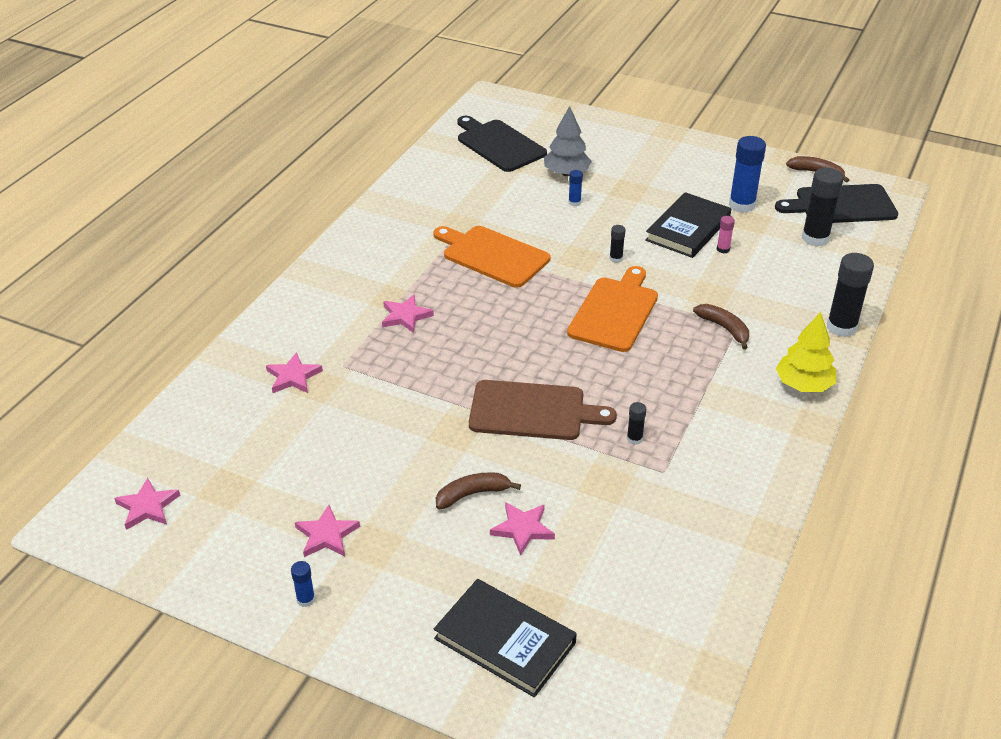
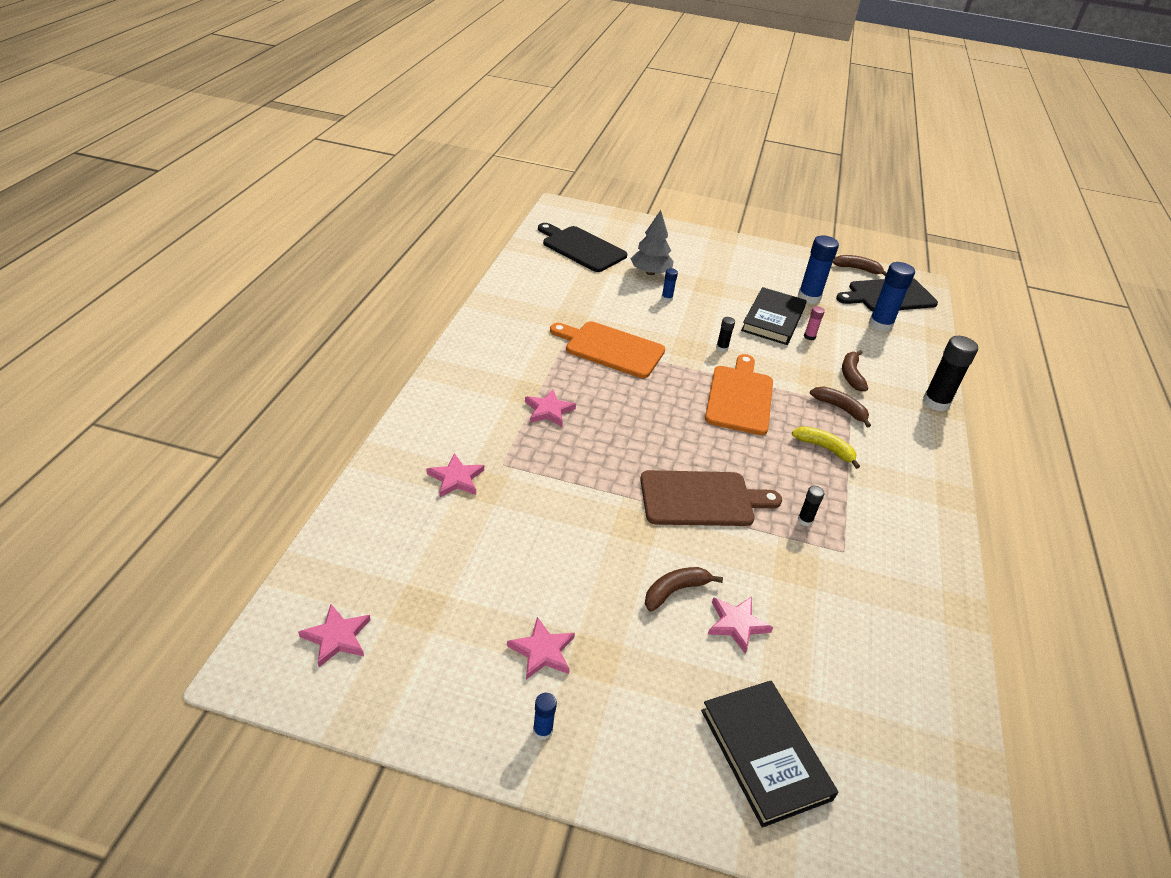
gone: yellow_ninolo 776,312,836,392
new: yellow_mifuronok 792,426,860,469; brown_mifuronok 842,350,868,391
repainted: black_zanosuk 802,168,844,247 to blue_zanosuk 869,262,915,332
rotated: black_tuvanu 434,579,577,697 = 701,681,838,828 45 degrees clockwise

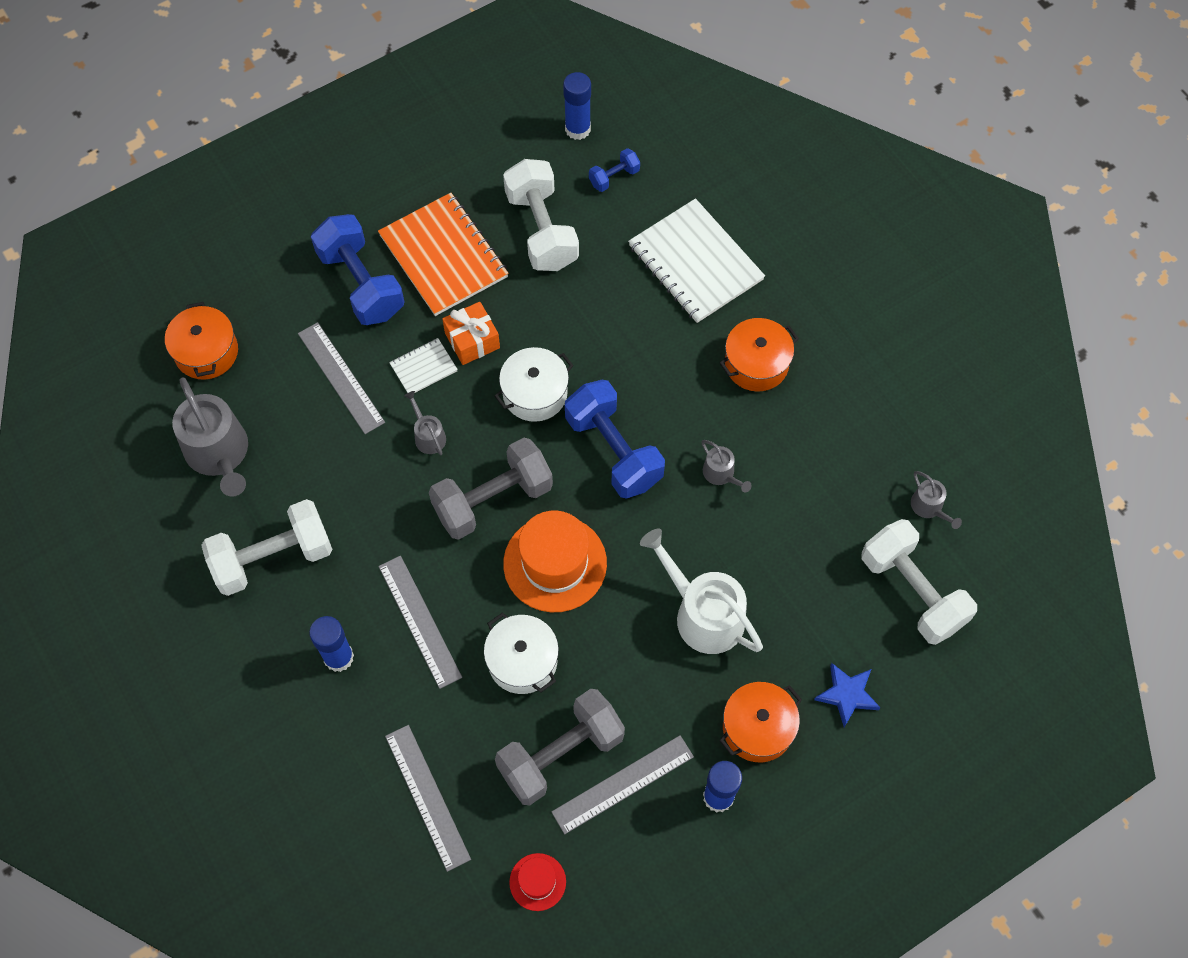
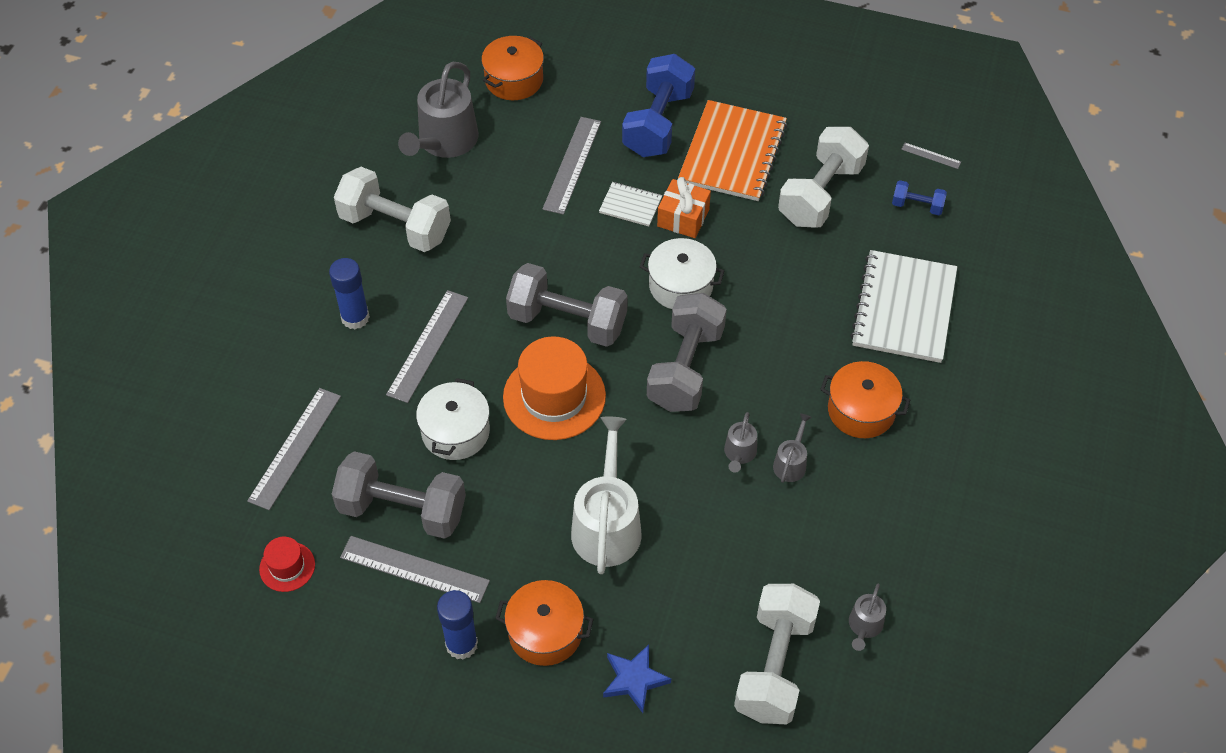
shifted: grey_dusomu 404,391,446,455 to 773,413,811,483
swapped: blue_zanosuk 563,72,591,140 to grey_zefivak 901,143,961,169
repainted: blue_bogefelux 565,380,665,499 to grey_bogefelux 647,293,727,412

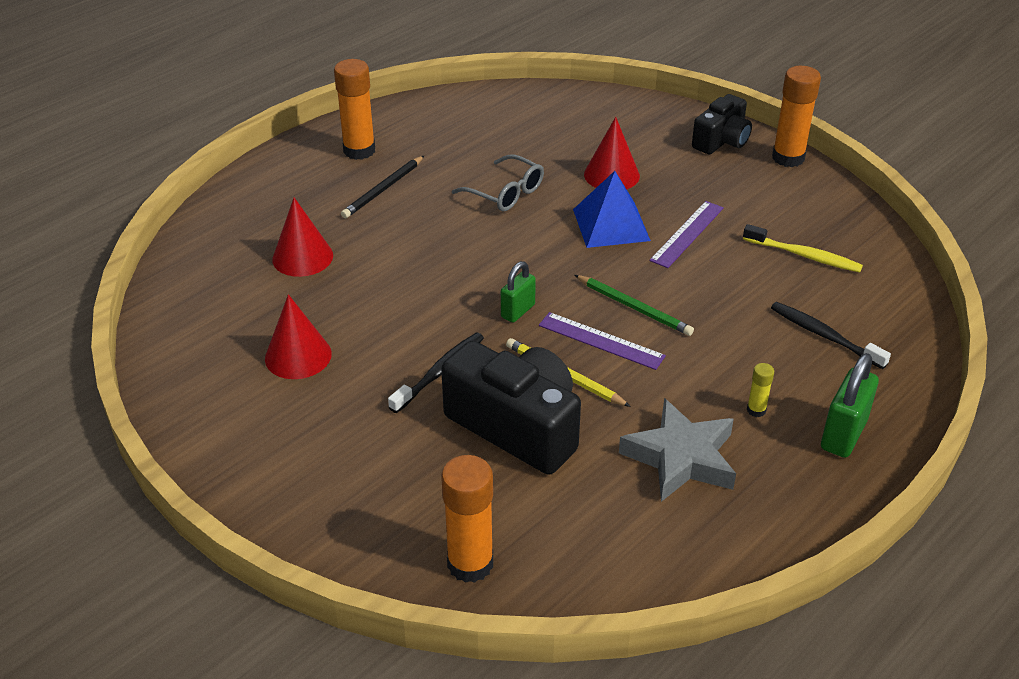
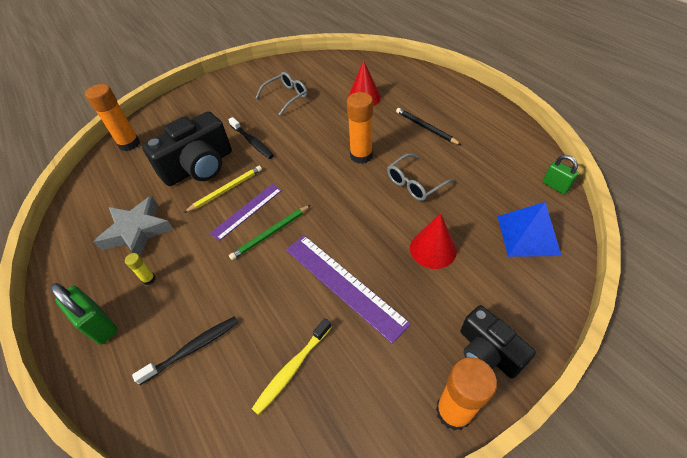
shifted: orange_zanosuk 334,59,375,160 to 347,92,373,164; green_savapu 501,261,536,323 to 543,155,579,194; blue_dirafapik 573,171,651,248 to 497,202,562,257
swapped: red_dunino 265,294,332,379 to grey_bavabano 256,72,308,115
scaled: purple_zefivak 649,201,724,268 = 286,235,411,344 x1.55

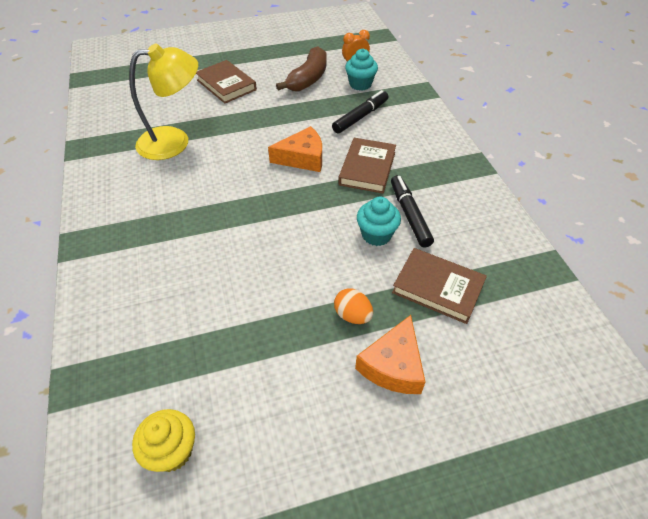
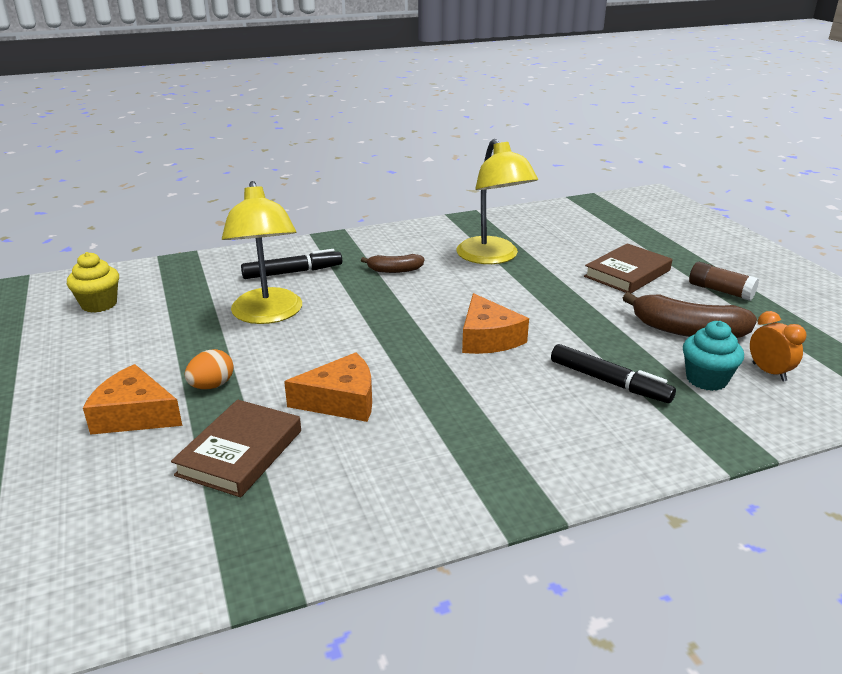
gone: brown_tuvanu 338,138,396,194
new: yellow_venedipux 222,181,302,324; brown_mifuronok 361,254,424,273; brown_zanosuk 689,262,759,301
shifted: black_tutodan 391,175,434,248 to 241,249,342,279
swapped: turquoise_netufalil 357,197,401,246 to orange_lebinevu 284,352,372,422

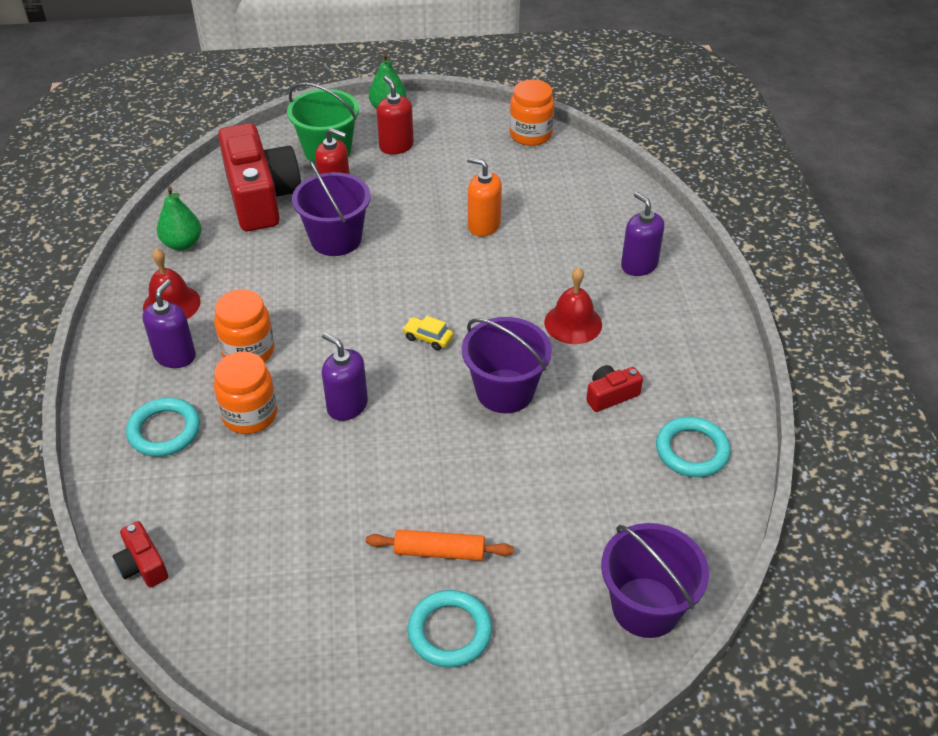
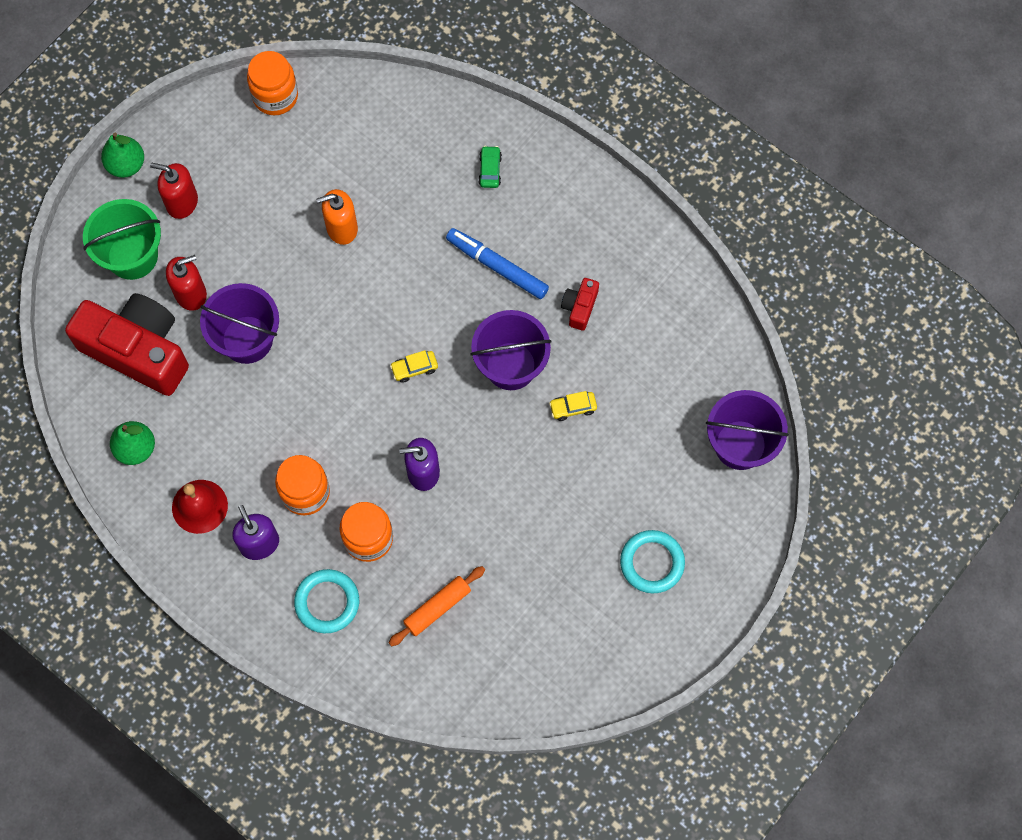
gone: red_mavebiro 113,521,168,588; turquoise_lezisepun 656,417,731,477
new: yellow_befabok 549,391,597,421
shifted: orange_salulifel 366,530,514,561 to 389,566,485,646
swapped: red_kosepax 544,267,602,344 to blue_tutodan 446,228,549,299; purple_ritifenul 621,192,664,276 to green_befabok 478,146,502,188

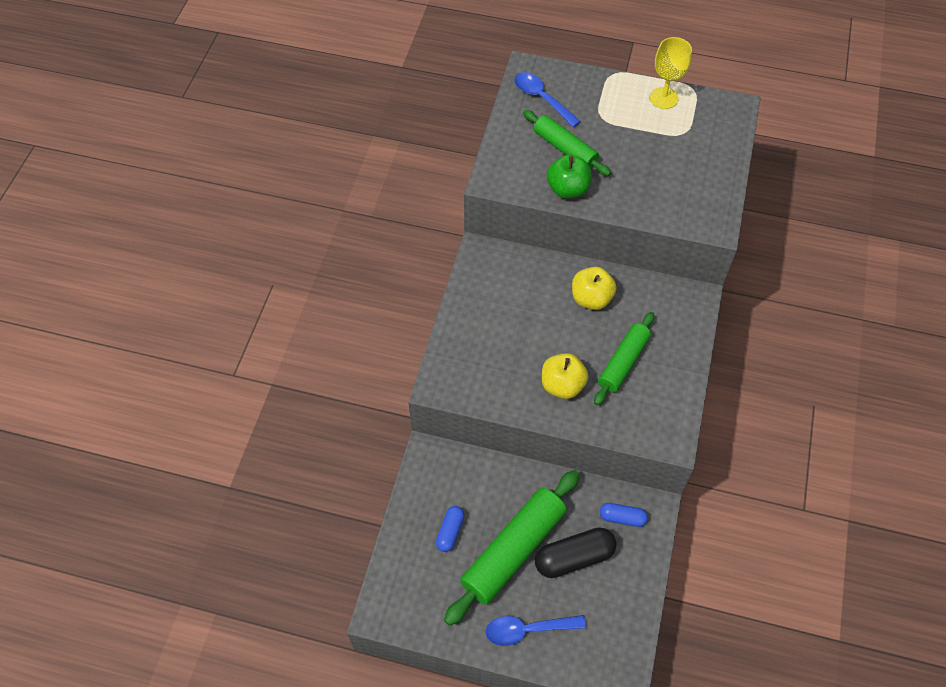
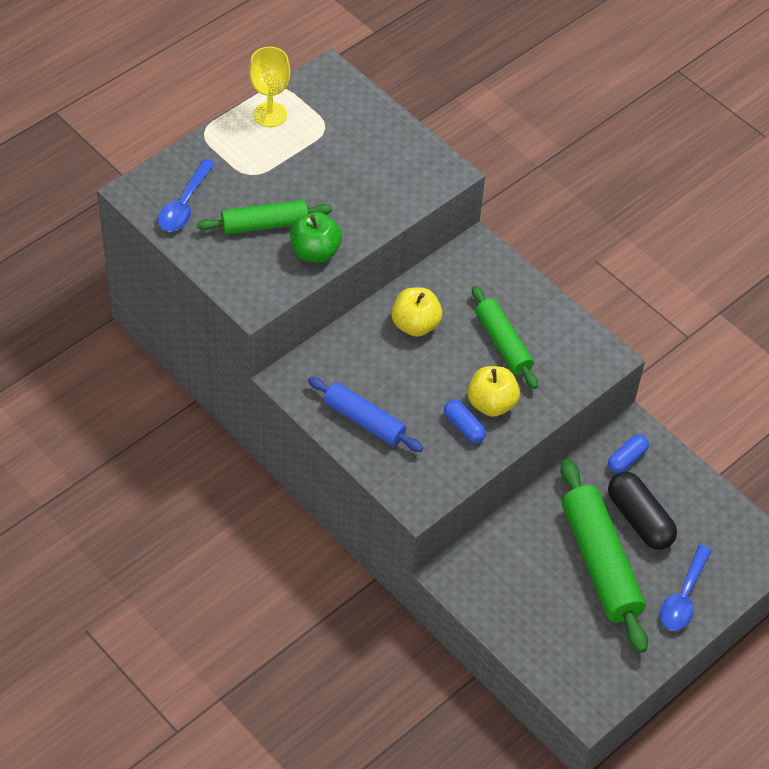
new: blue_salulifel 308,377,423,452
shifted: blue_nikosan 436,506,464,552 to 444,400,486,443
rotated: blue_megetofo 514,72,581,127 = 158,159,215,232 60 degrees counterclockwise; black_nikosan 535,527,616,578 = 608,472,677,550 45 degrees counterclockwise

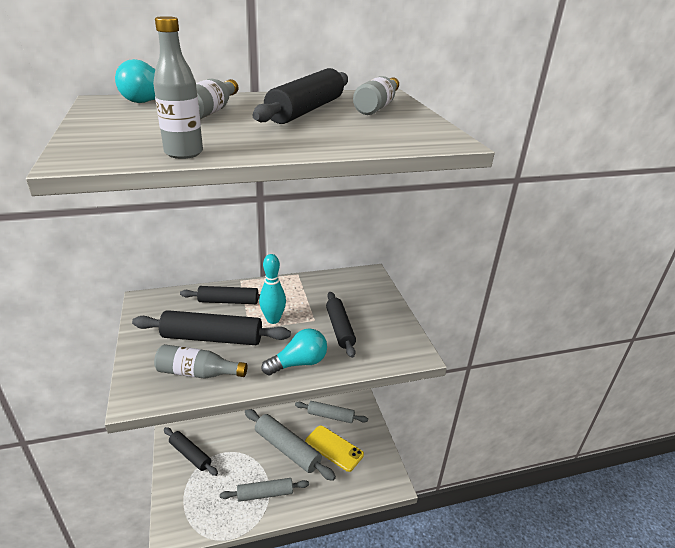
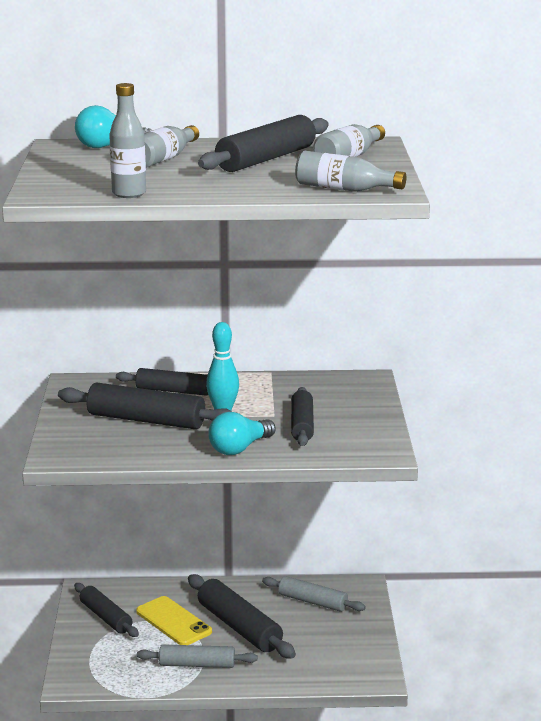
shifted: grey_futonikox 154,344,247,379 to 295,151,406,192; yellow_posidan 305,426,364,472 to 136,596,212,645
repainted: grey_salulifel 245,409,336,481 to black_salulifel 188,574,296,659
rotated: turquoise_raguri 262,328,327,375 = 208,412,276,455 150 degrees clockwise

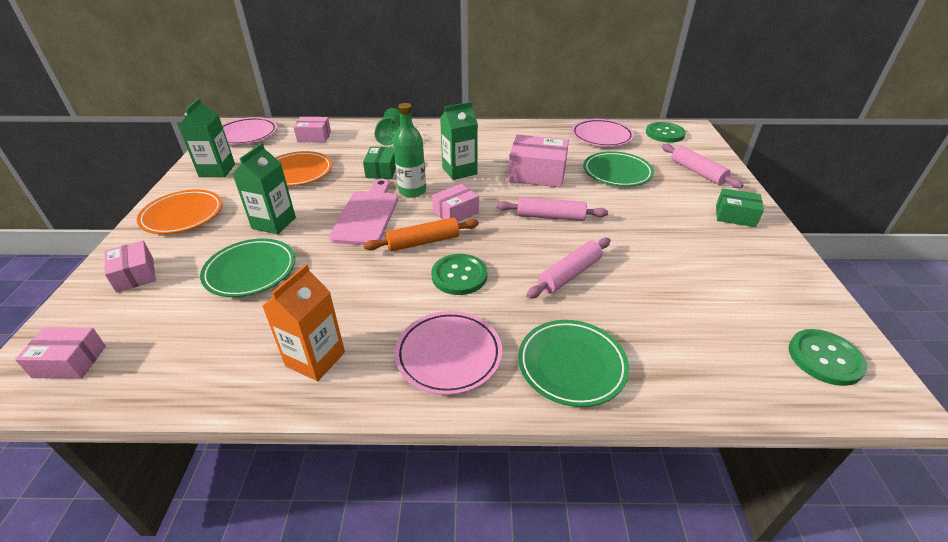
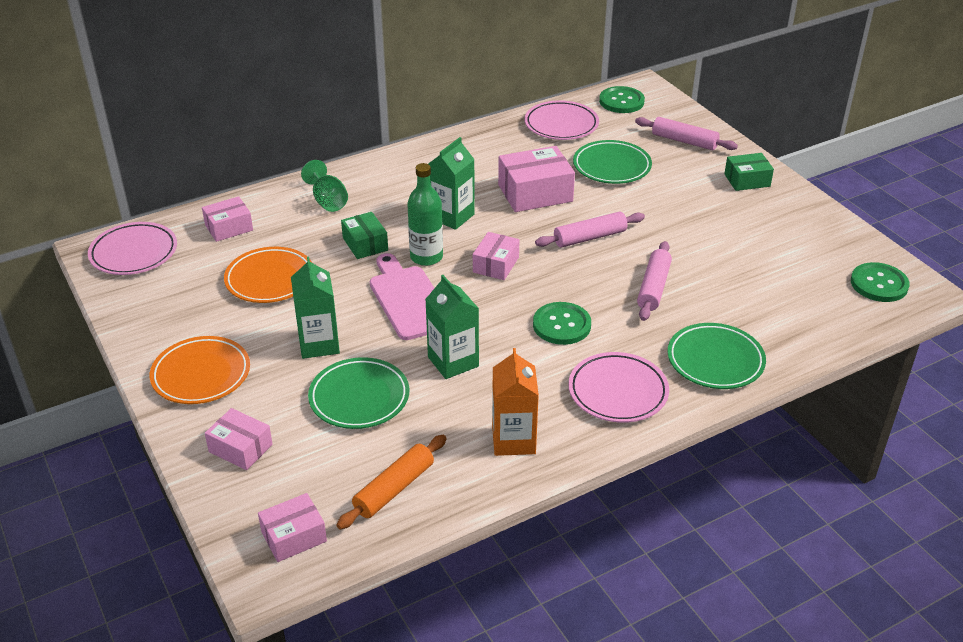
shifted: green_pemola 178,98,235,177 to 425,275,479,379; orange_salulifel 364,217,479,251 to 337,435,447,529

